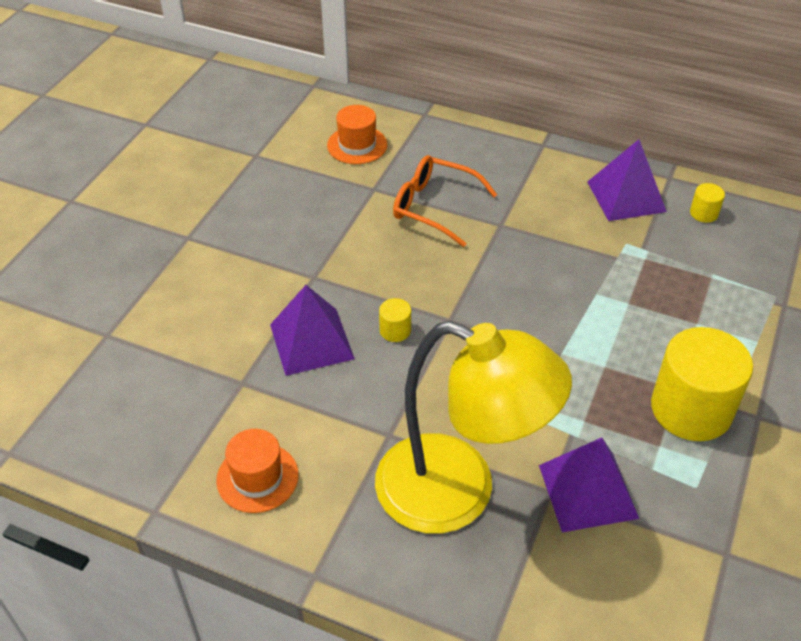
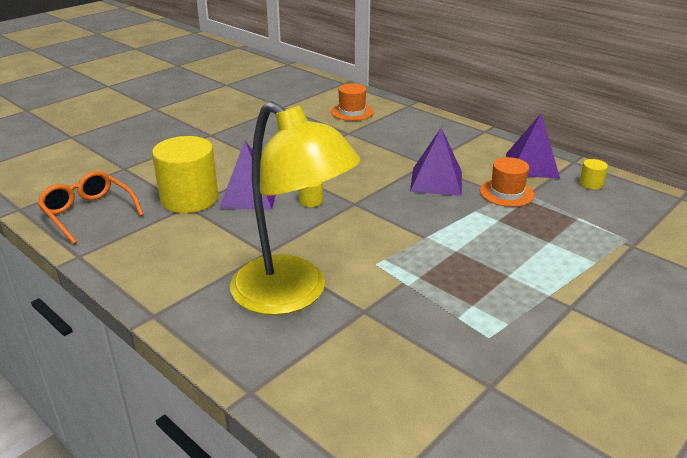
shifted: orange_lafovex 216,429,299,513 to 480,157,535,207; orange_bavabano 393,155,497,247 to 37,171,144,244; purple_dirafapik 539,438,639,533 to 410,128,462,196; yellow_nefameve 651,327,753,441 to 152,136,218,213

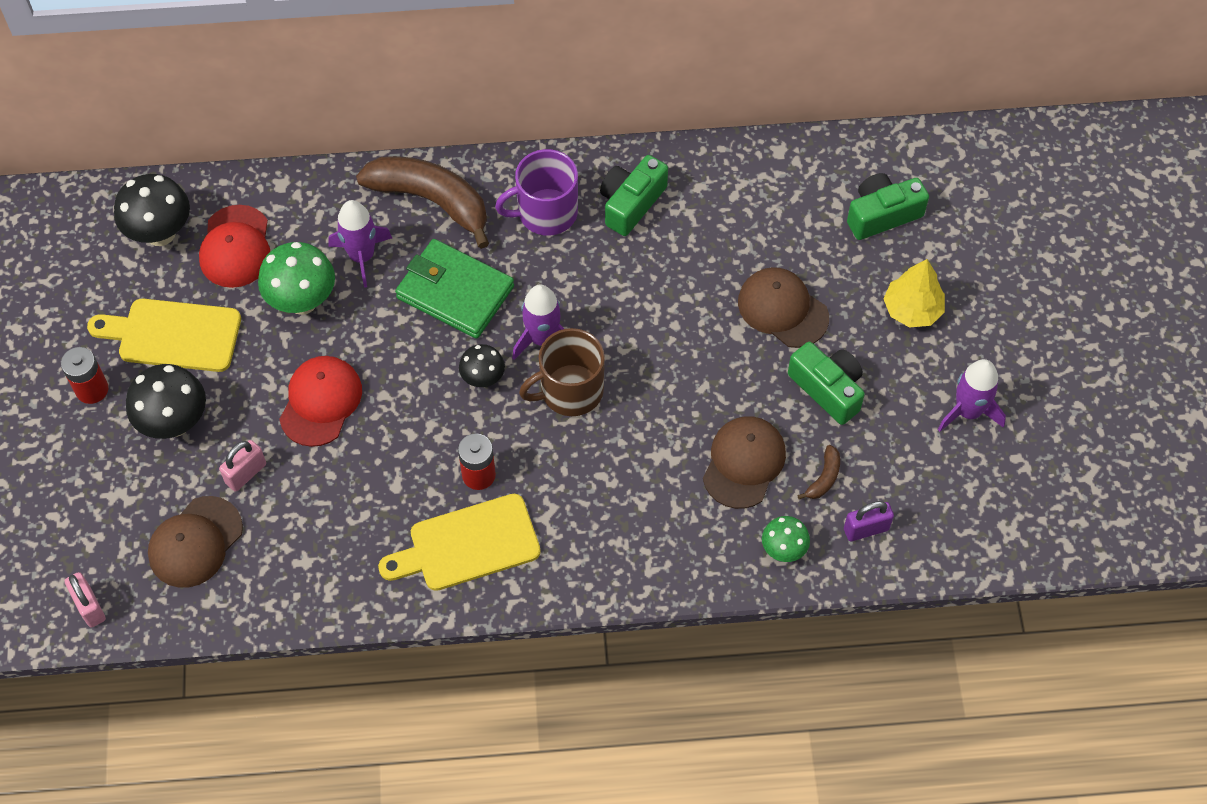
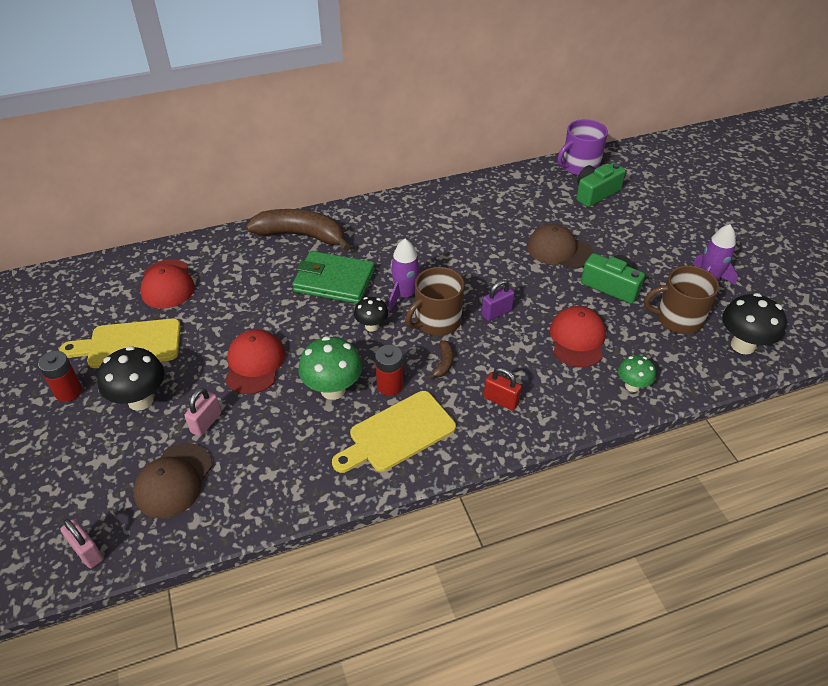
gone: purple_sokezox 328,200,392,288; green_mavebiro 600,155,668,236; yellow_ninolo 883,259,945,328
new: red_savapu 484,368,522,411; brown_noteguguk 644,265,719,334
shifted: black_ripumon 114,174,190,246 to 722,293,787,355; green_ripumon 258,242,335,315 to 298,336,362,400; purple_noteguguk 495,149,578,236 to 558,119,608,176; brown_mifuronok 798,445,840,500 to 428,340,454,379; purple_savapu 844,501,894,541 to 482,280,515,321
repainted: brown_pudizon 703,416,786,509 to red_pudizon 550,306,606,368

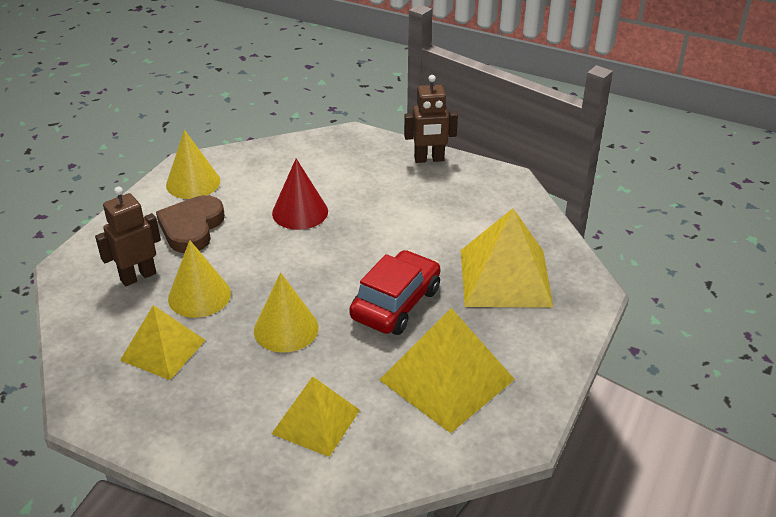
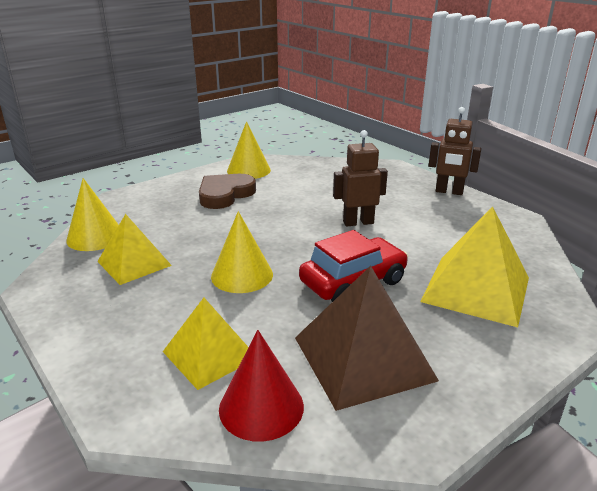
shifted: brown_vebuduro 95,186,161,286 to 333,130,388,226; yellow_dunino 168,240,231,318 to 66,178,119,251; red_dunino 272,158,328,230 to 219,330,304,442
repainted: yellow_dirafapik 379,308,515,433 to brown_dirafapik 295,266,439,411

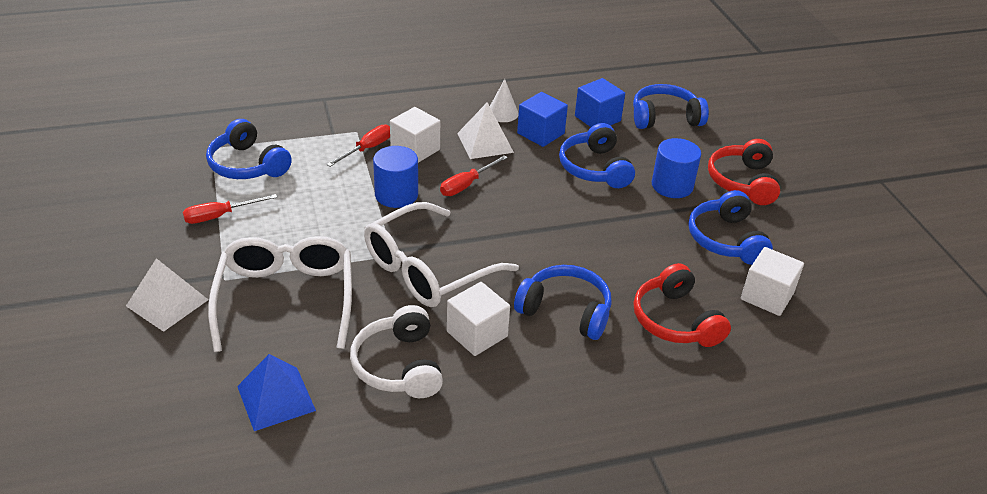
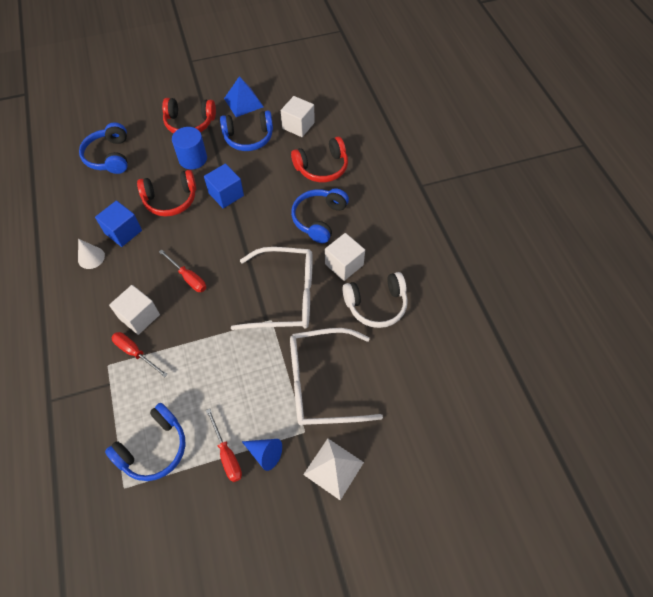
gone: blue_nefameve 373,146,418,208; white_dirafapik 457,102,514,159
new: blue_dunino 242,439,282,471
shifted: blue_dirafapik 237,354,316,431 to 224,76,263,117; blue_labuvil 575,78,625,127 to 204,164,244,208
repainted: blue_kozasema 559,123,635,188 to red_kozasema 137,170,196,217
rotated: white_bavabano 364,202,519,307 = 231,247,313,330 45 degrees counterclockwise

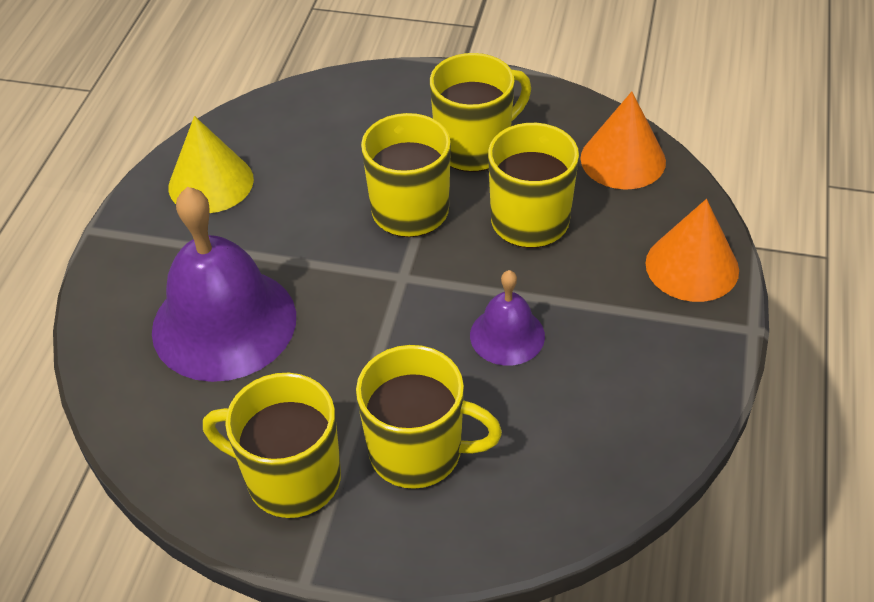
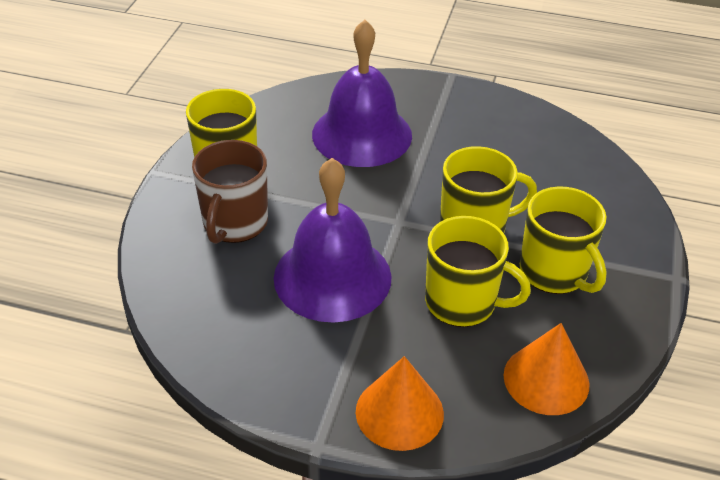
gone: yellow_dunino 169,116,254,213
repainted: yellow_noteguguk 356,345,502,489 to brown_noteguguk 192,140,268,244
scaled: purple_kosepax 470,270,545,366 = 274,158,392,322 x1.96

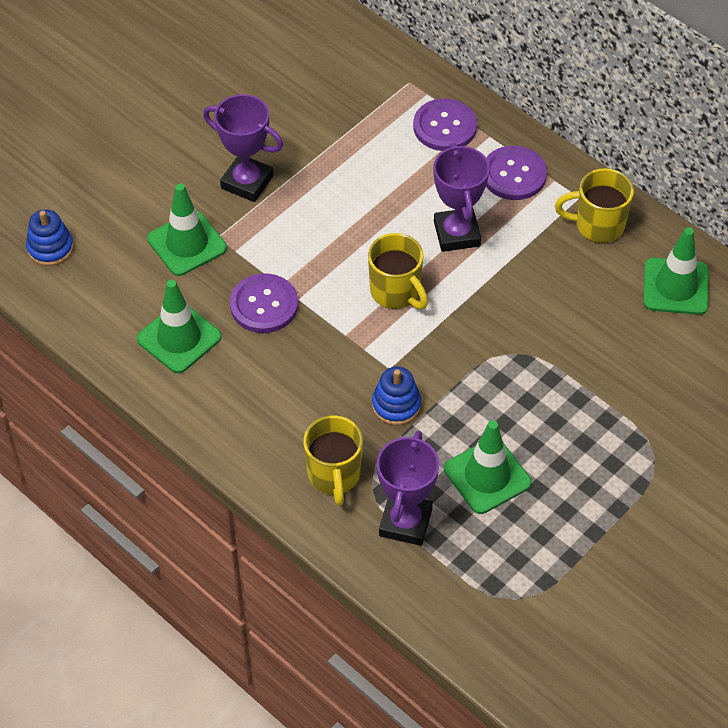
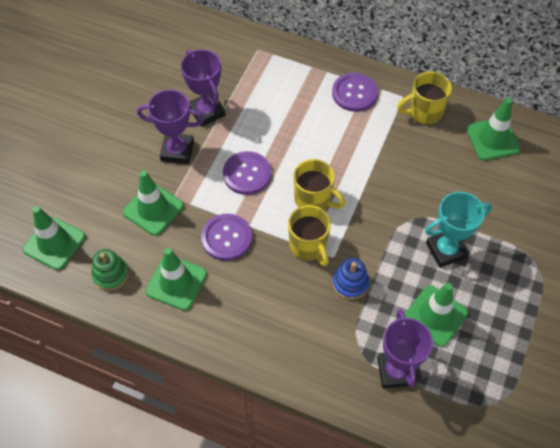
new: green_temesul 91,249,129,291; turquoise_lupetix 425,192,492,268
shifted: yellow_noteguguk 303,416,363,506 to 288,205,331,266; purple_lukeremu 413,98,477,151 to 223,151,271,195; purple_lupetix 433,143,490,252 to 181,49,225,127
swapped: blue_temesul 26,209,74,266 to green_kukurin 23,206,85,270

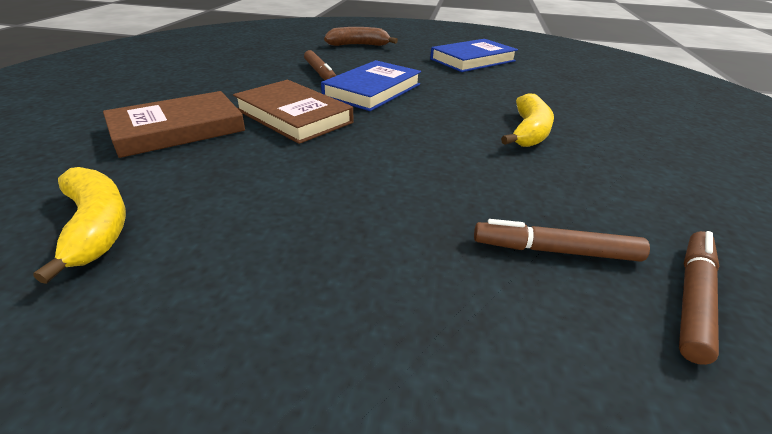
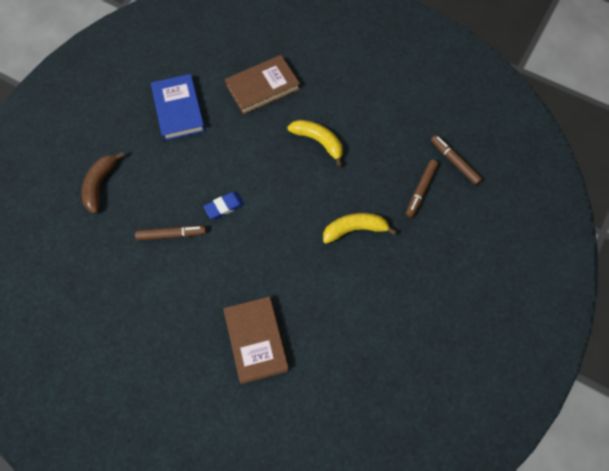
shifted: yellow_mifuronok 34,167,126,284 to 323,213,397,244; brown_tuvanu 233,80,353,144 to 225,55,300,115
swapped: blue_tuvanu 321,60,421,111 to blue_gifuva 203,192,244,219

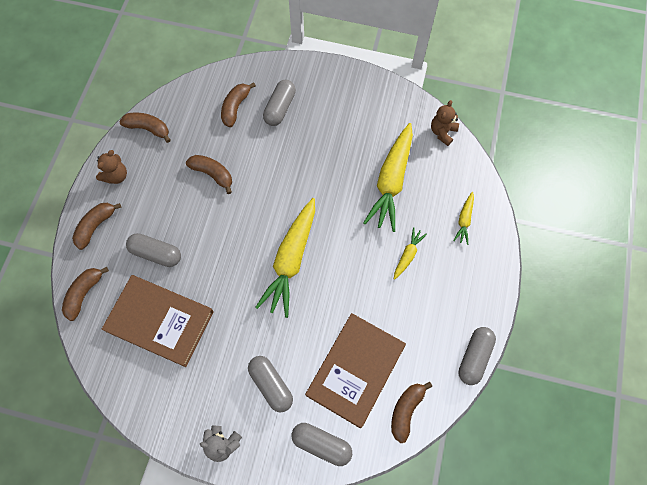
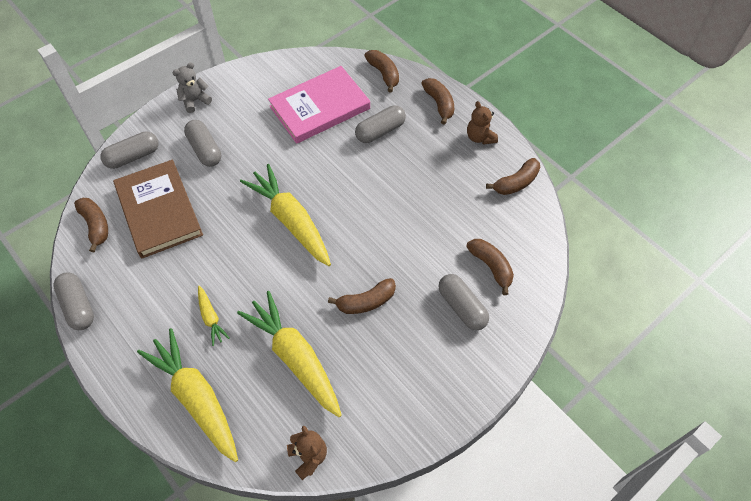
shifted: brown_mifuronok 186,155,232,194 to 328,278,396,314
repainted: brown_tuvanu 102,275,214,367 to pink_tuvanu 268,66,370,144
rotated: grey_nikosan 248,356,293,413 = 184,120,221,167 60 degrees clockwise
scaled: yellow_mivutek 453,192,474,245 = 137,328,238,462 x2.14

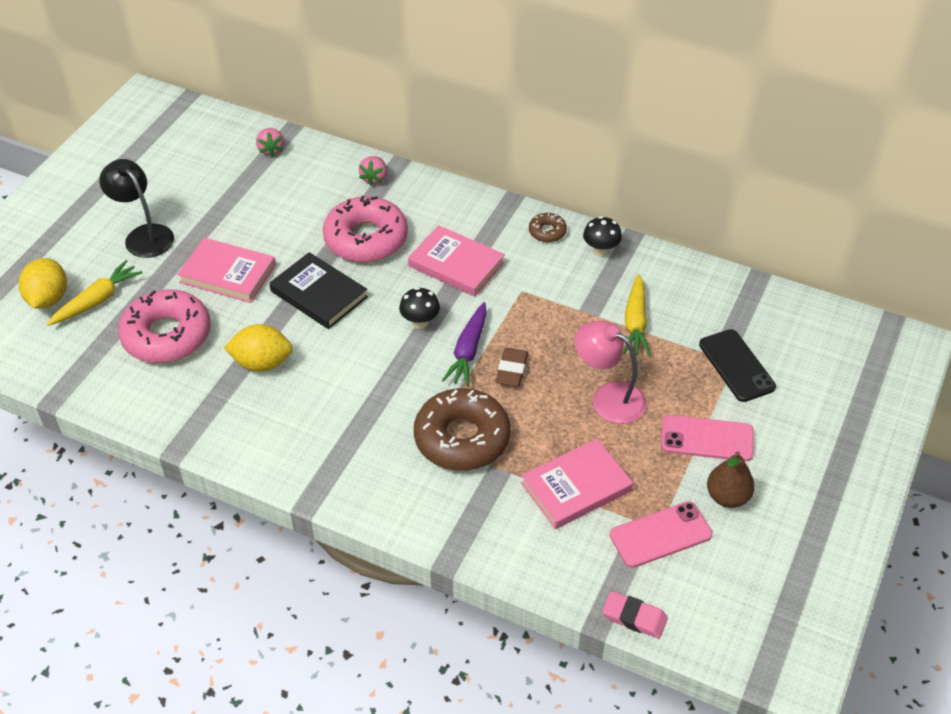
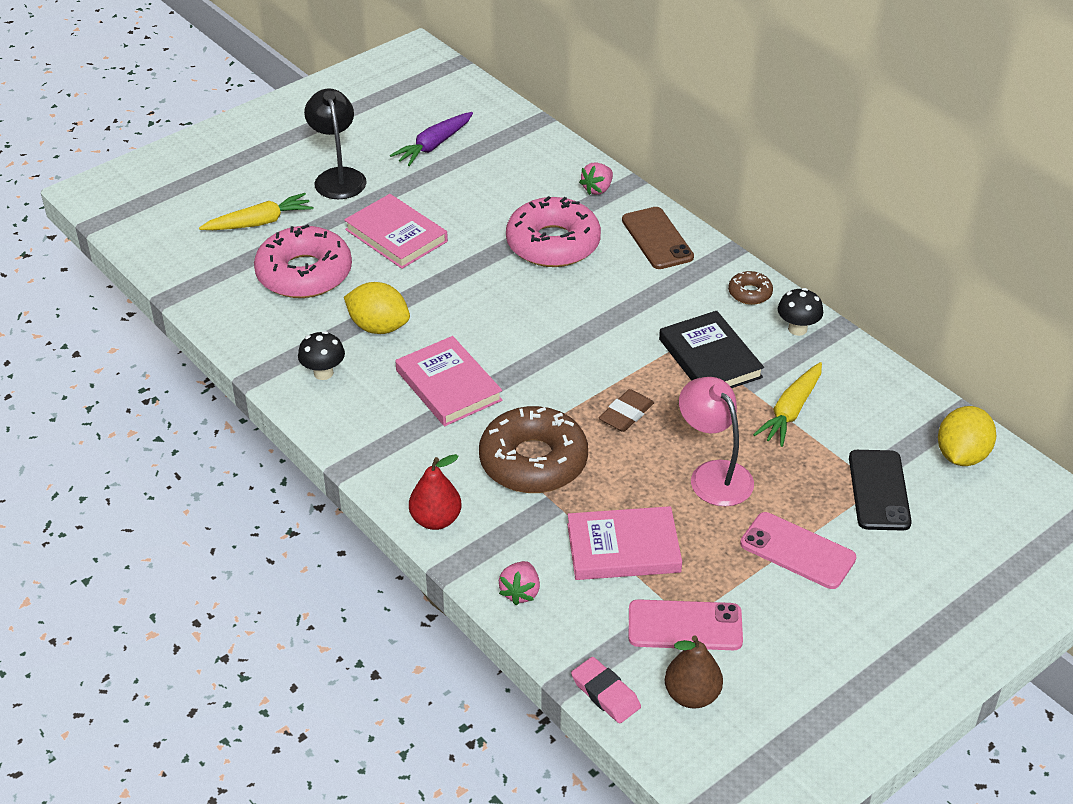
new: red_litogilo 409,454,461,530; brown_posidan 622,207,694,269
shifted: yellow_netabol 19,258,67,308 to 938,406,996,466; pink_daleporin 256,128,284,157 to 499,561,540,605; black_tuvanu 269,252,368,329 to 659,311,764,388; black_ripumon 399,287,440,329 to 298,331,345,380; pink_tuvanu 408,225,505,296 to 395,336,503,426; purple_mivutek 442,302,487,386 to 390,112,473,166; brown_litogilo 707,451,755,508 to 665,636,723,709

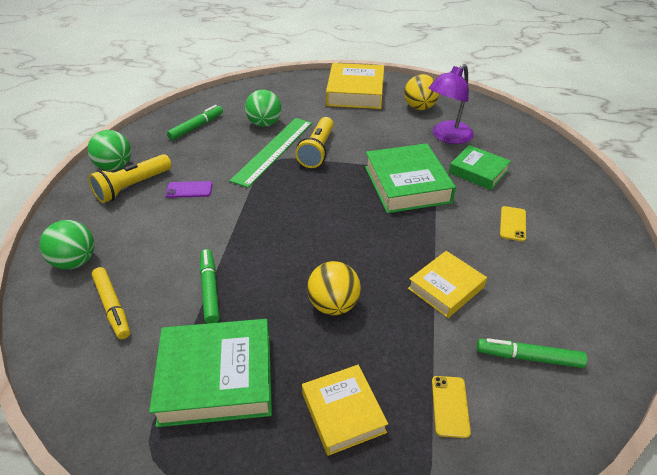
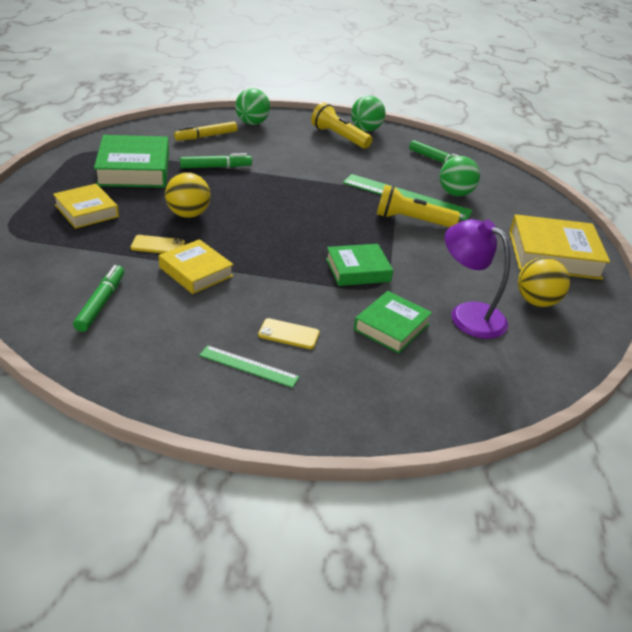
gone: purple_posidan 165,181,212,198
new: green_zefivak 199,345,299,388
shifted: yellow_posidan 432,376,471,438 to 130,235,185,254
rotated: yellow_tuvanu 302,365,388,456 = 53,184,119,229 75 degrees clockwise
scaled: green_tuvanu 365,143,456,213 = 326,244,393,286 x0.62

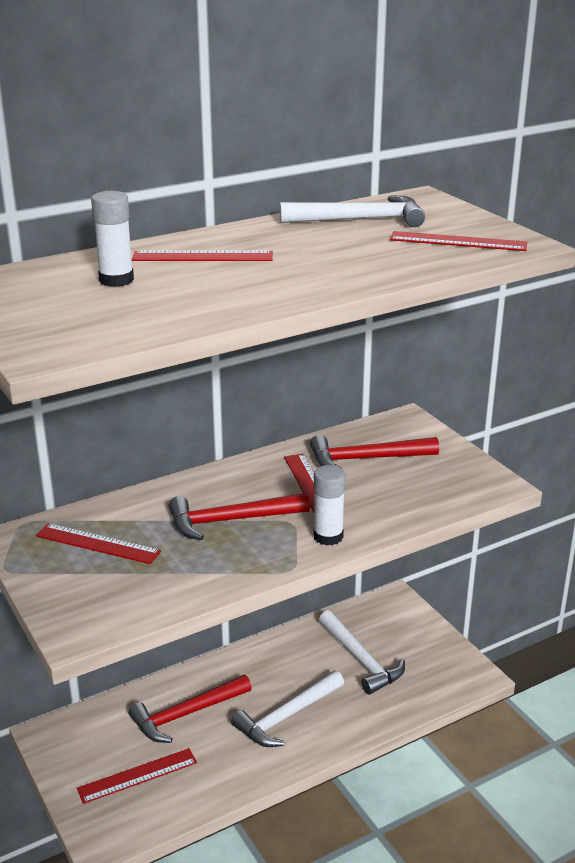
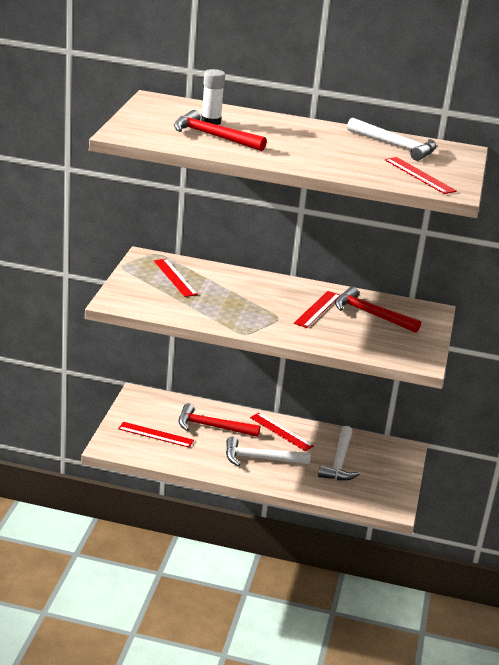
gone: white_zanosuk 313,465,346,545
shifted: red_zefivak 132,250,273,261 to 250,413,314,451; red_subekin 169,493,310,540 to 174,110,267,151

